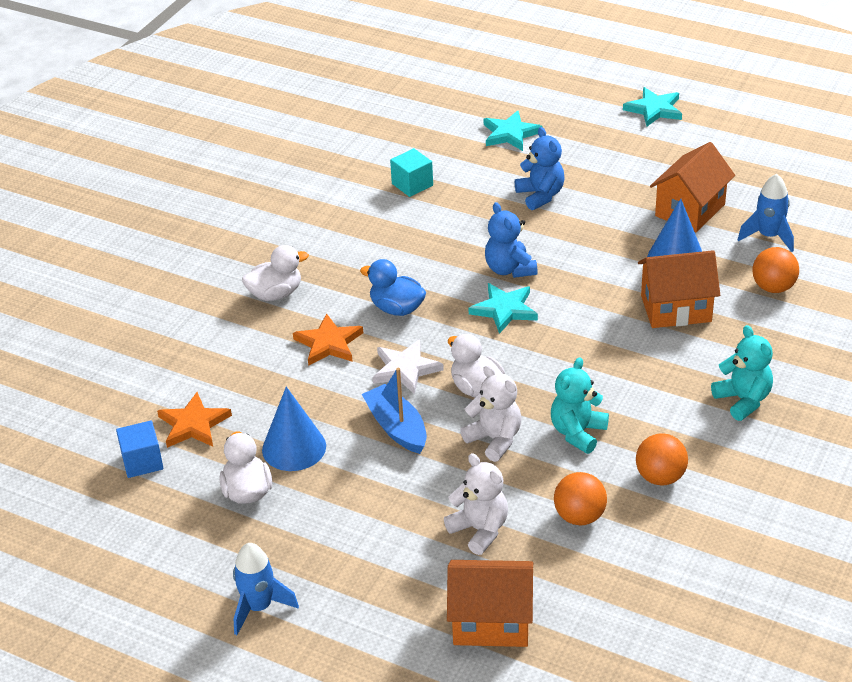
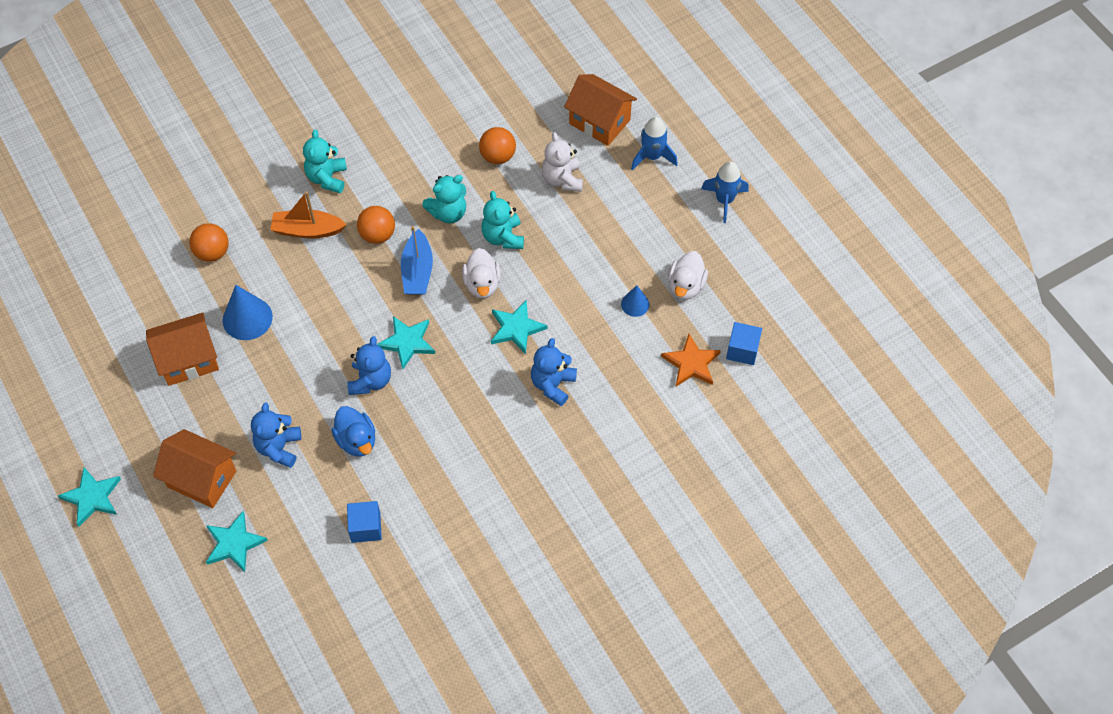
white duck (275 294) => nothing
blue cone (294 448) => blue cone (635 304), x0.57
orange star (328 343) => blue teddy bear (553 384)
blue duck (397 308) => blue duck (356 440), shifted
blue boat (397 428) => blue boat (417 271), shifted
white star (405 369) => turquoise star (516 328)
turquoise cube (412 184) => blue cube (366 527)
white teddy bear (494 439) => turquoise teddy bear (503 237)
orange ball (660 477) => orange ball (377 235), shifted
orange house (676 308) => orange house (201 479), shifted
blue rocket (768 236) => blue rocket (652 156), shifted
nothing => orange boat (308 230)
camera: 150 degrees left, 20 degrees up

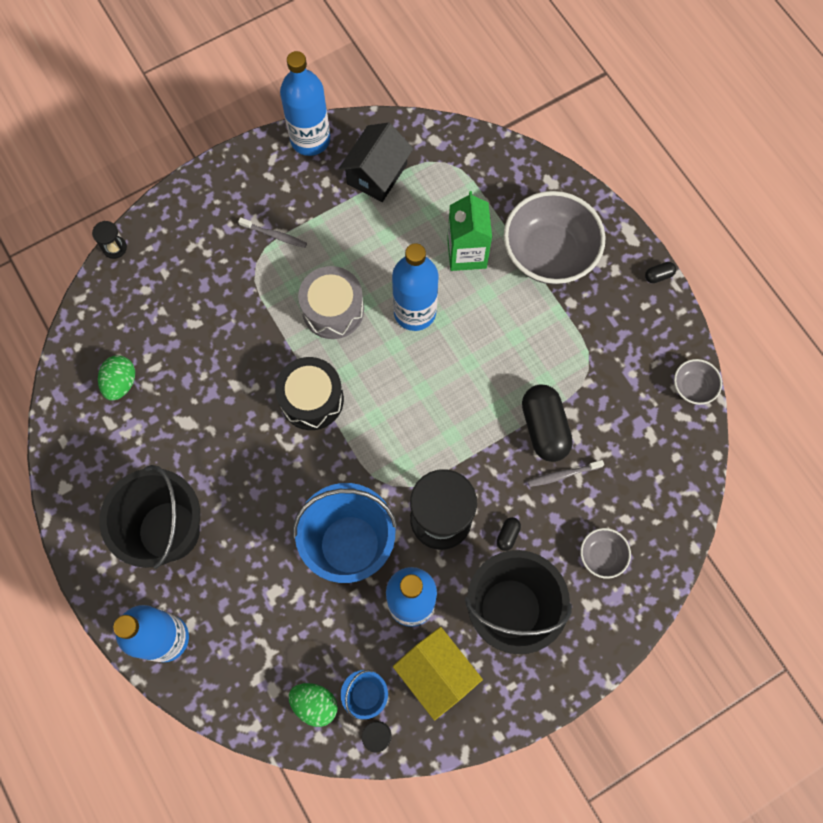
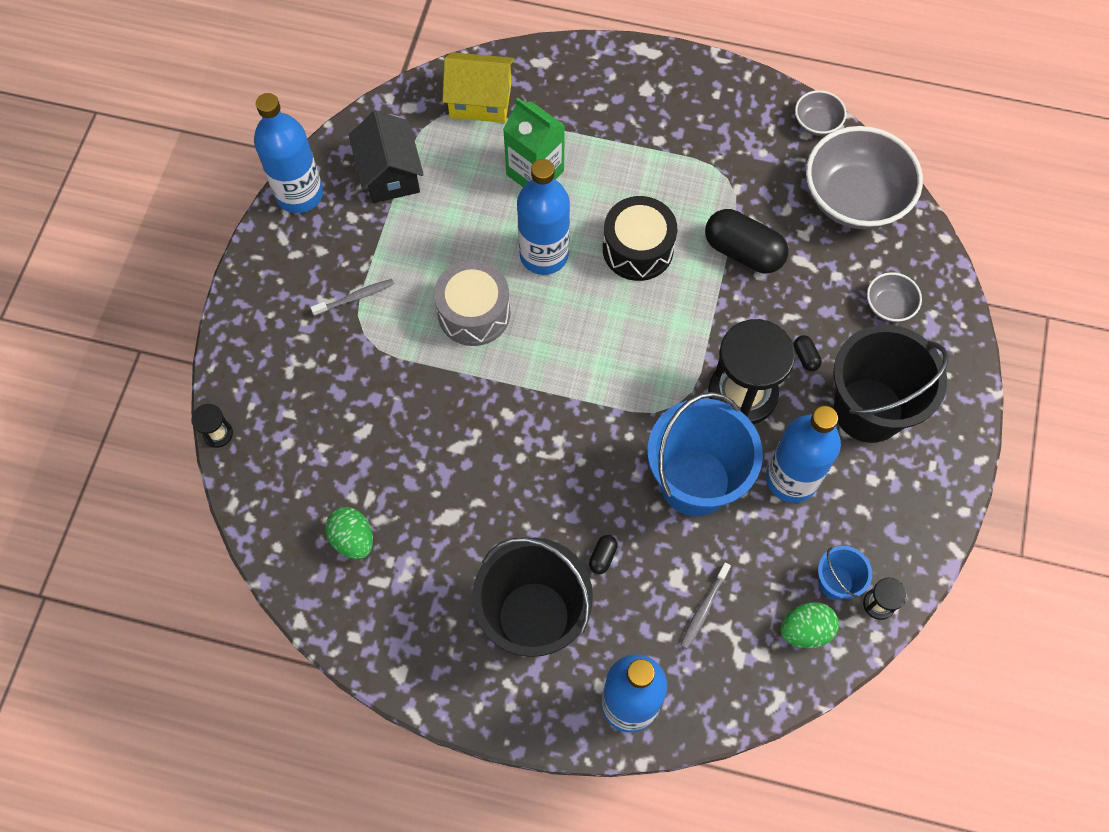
black drum (312 399) => black drum (638 249), shifted
yellow house (436 674) => yellow house (480 101), shifted
grey bowl (549 253) => grey bowl (854 198), shifted
grey toothbrush (563 475) => grey toothbrush (704 608), shifted
black capsule (658 275) => black capsule (602 557), shifted
camera: 45 degrees left, 5 degrees down

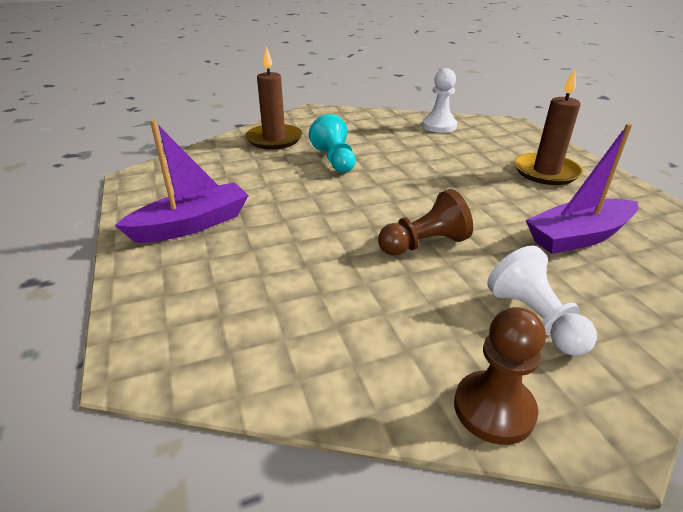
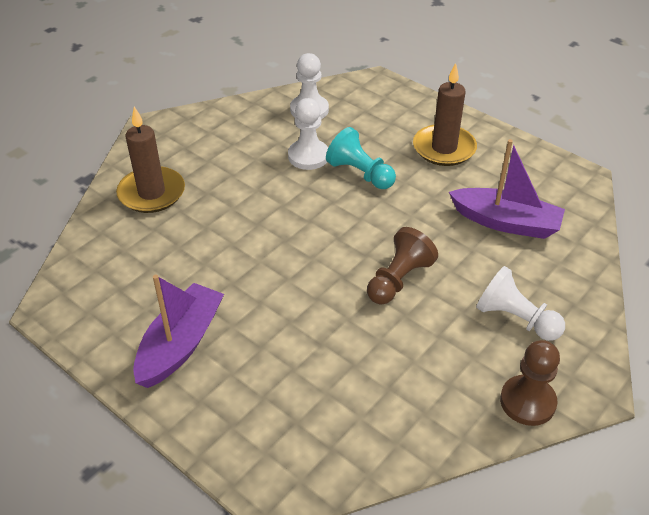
turquoise pawn (335 160) => turquoise pawn (360 173), shifted
purple boat (578 237) => purple boat (506 222), 105 degrees counterclockwise
nothing => white pawn (308 156)
camera: 30 degrees left, 10 degrees up

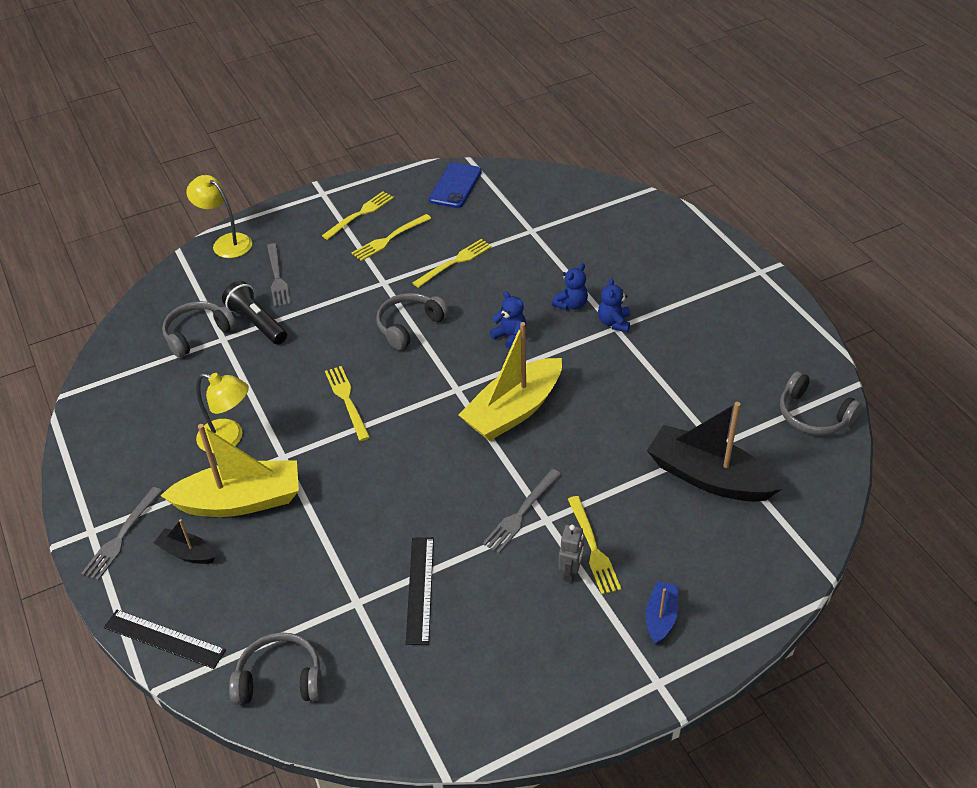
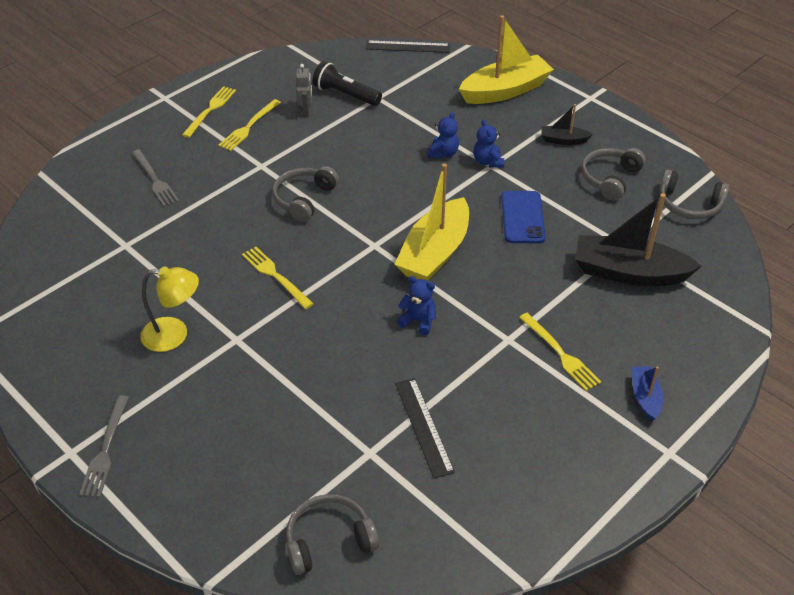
black ruler (164 639) => black ruler (407 47), shifted
black boat (187 553) => black boat (563 140), shifted
yellow boat (241 501) => yellow boat (505 90), shifted
grey headphones (197 334) => grey headphones (610 179), shifted
yellow lamp (226 243) => nothing
black flashlight (257 323) => black flashlight (346 95), shifted
yellow fork (455 262) => nothing
blue phone (455 186) => blue phone (522 217), shifted
grey fork (521 513) => nothing
blue teddy bear (510 336) => blue teddy bear (418 321), shifted
grey robot (571 572) => grey robot (305 111), shifted
camera: 20 degrees left, 0 degrees up

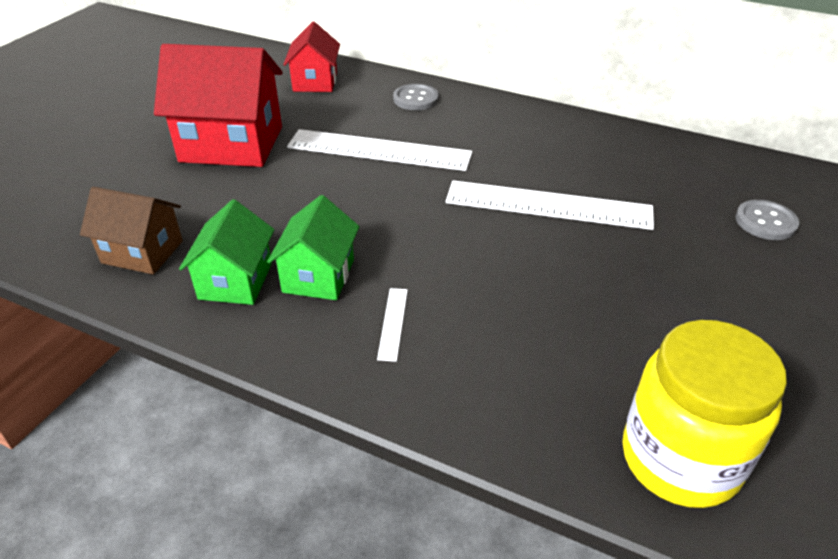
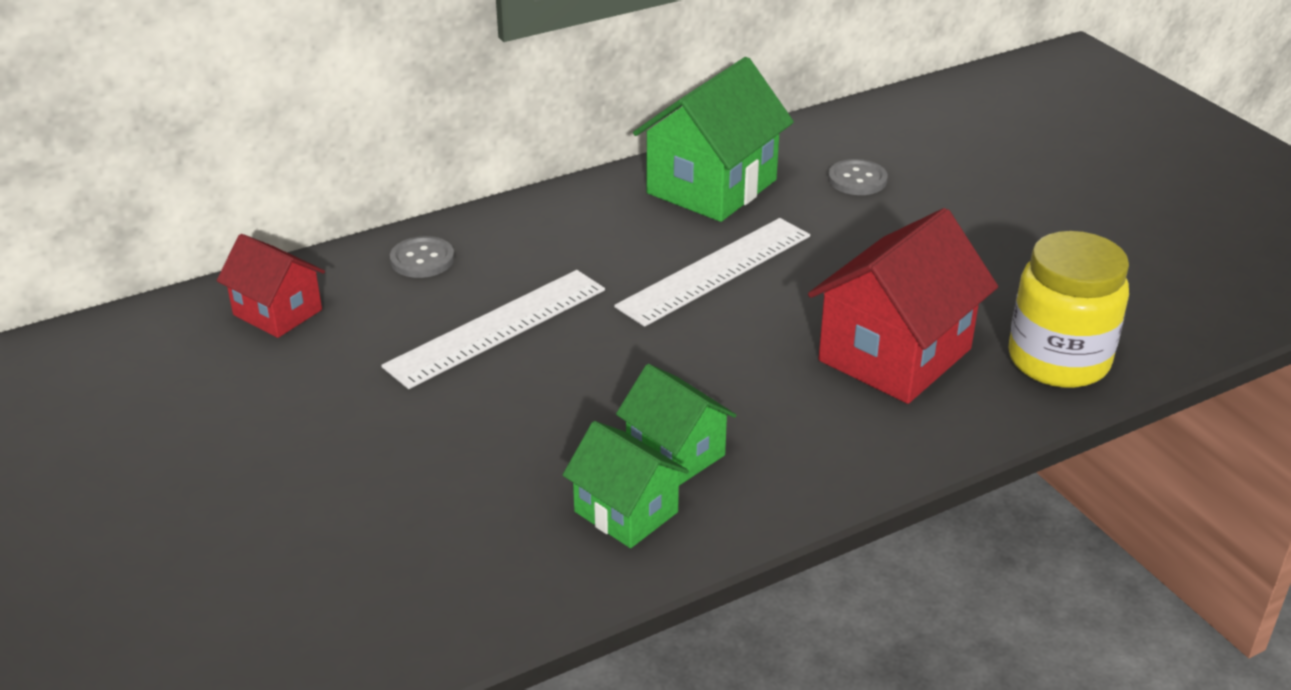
brown house (142 252) => nothing
red house (232 144) => red house (895 355), shifted
white ruler (393 323) => nothing
nothing => green house (711 187)
camera: 55 degrees left, 5 degrees down

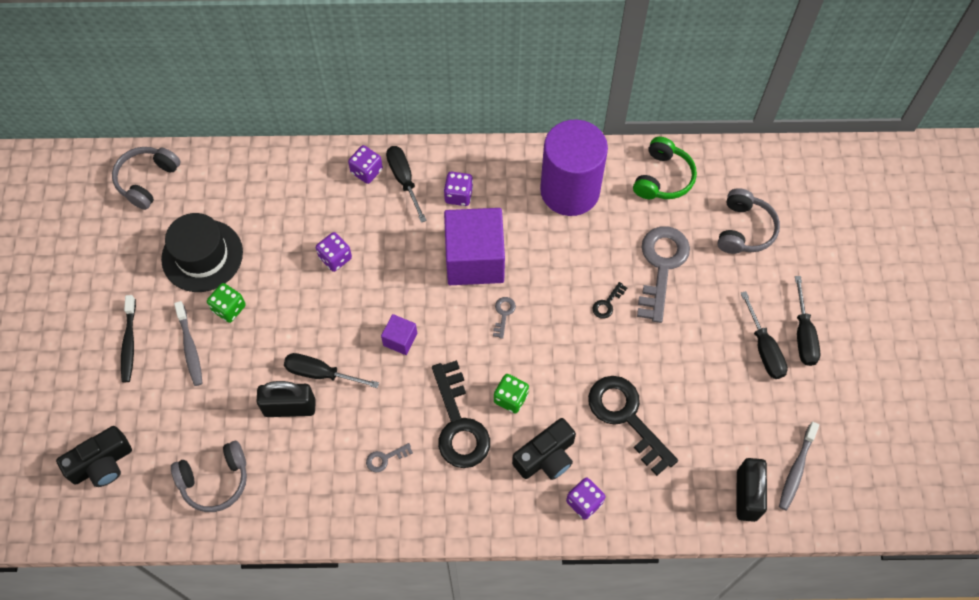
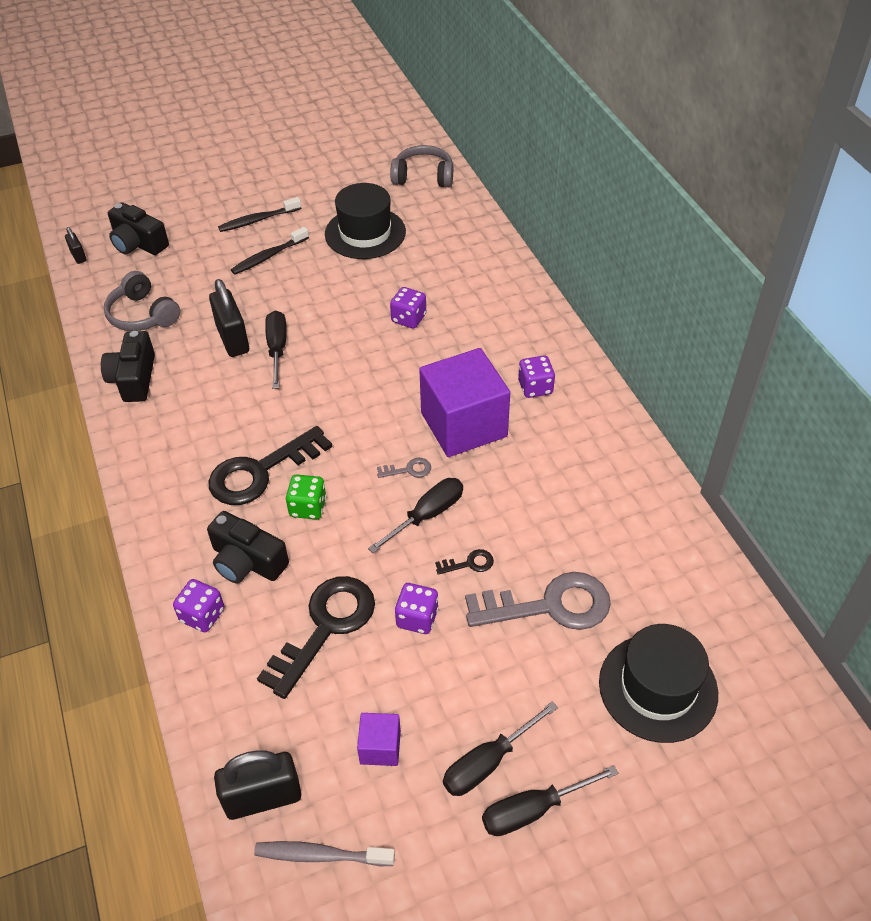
grey toothbrush (190 348) => black toothbrush (268 256)
green dice (229 308) => nothing
purple dice (366 171) => purple dice (417 618), shifted
grey key (385 458) => nothing
purple cube (400 339) => purple cube (380 747), shifted
black screwdriver (404 179) => black screwdriver (428 515), shifted
purple cylinder (570 190) => nothing
black key (607 303) => black key (469 563), 150 degrees clockwise
green headphones (663 178) => nothing
grey headphones (744 229) => black hat (658 687)
nothing => black padlock (78 256)
nothing => black camera (134 378)
camera: 70 degrees right, 15 degrees down

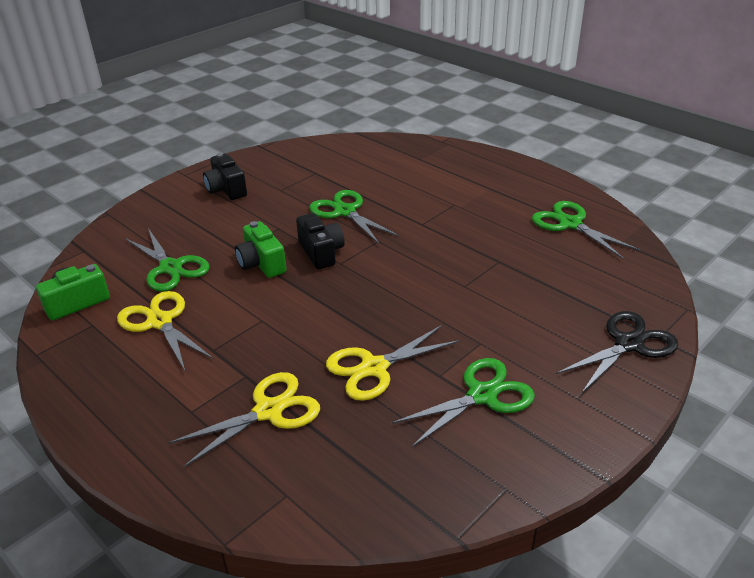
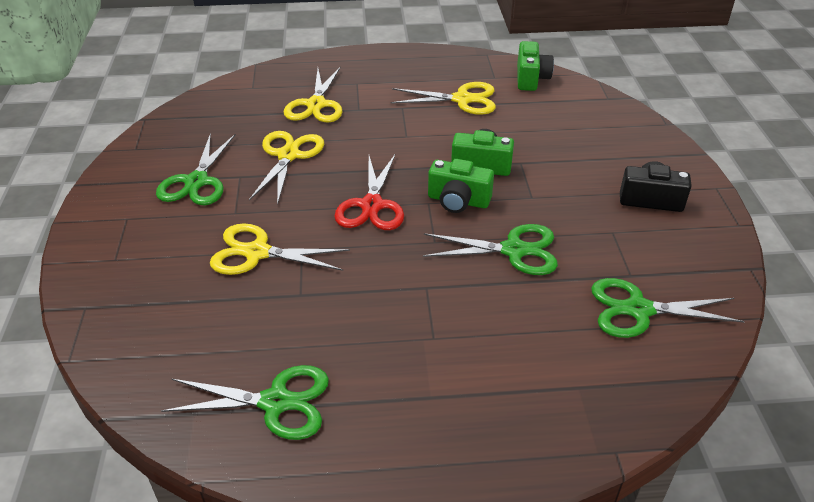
green scissors (170 267) => green scissors (638 310), shifted
black camera (321 252) => green camera (458 201)
black scissors (628 344) => nothing
nothing => yellow scissors (257 253)
nothing => red scissors (372 205)
camera: 130 degrees right, 5 degrees up

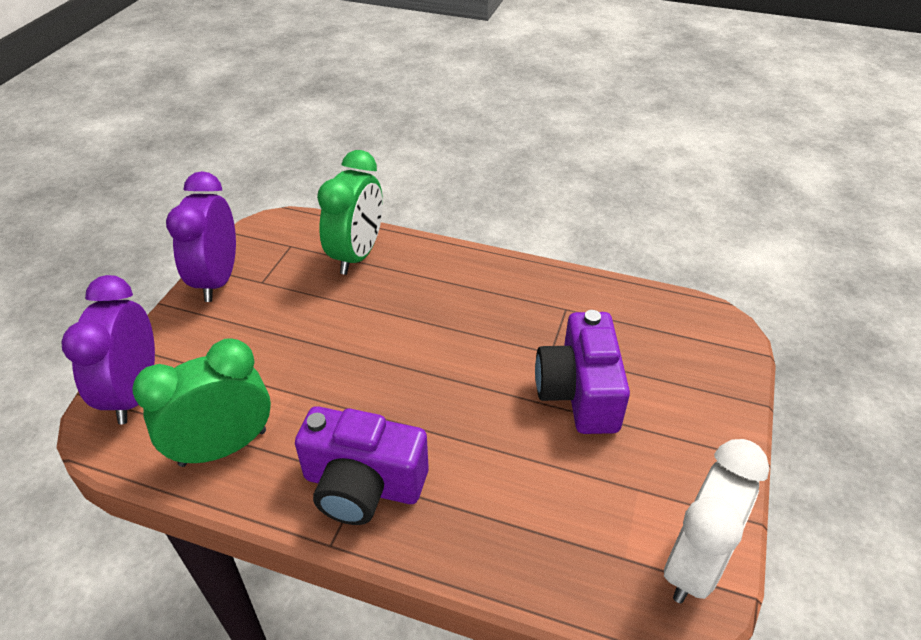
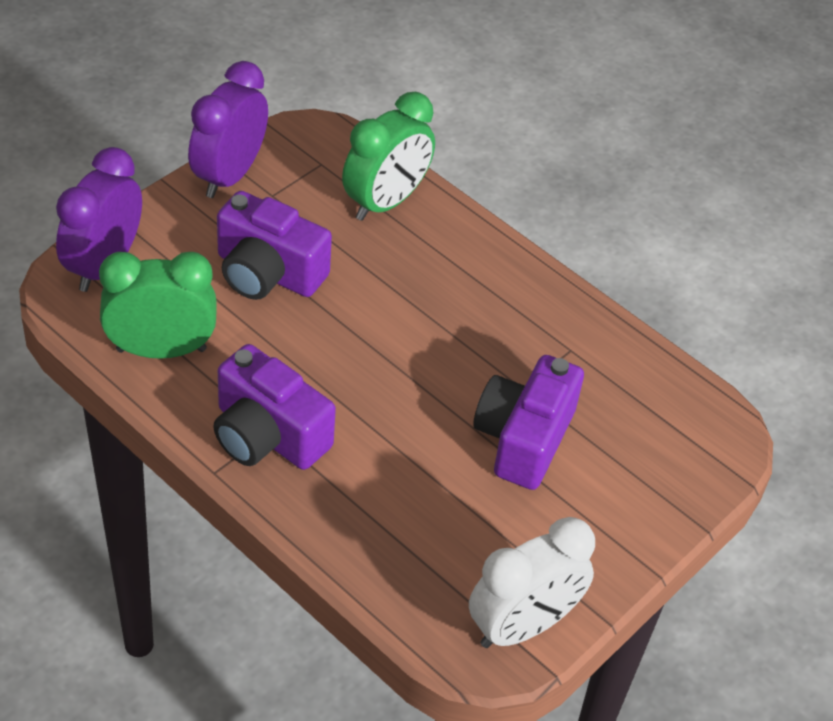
nothing => purple camera (268 273)
camera: 20 degrees right, 5 degrees up

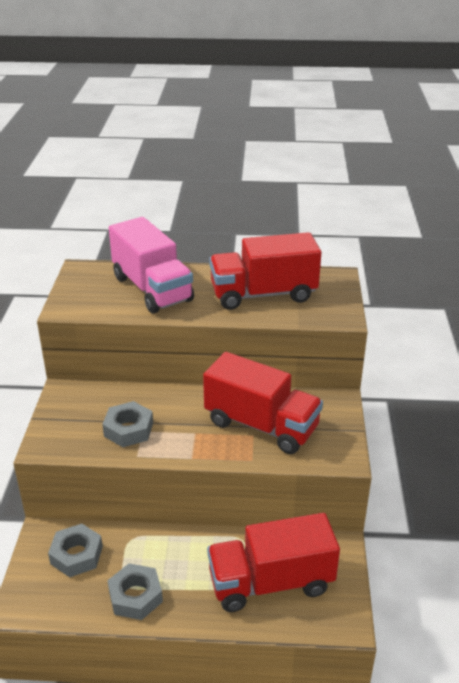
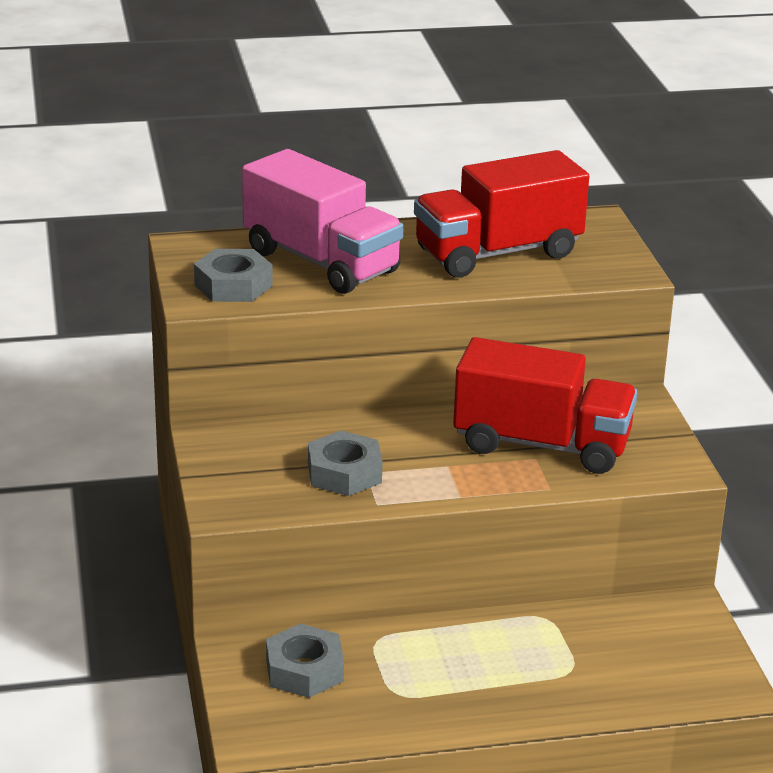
grey nut (135 596) => grey nut (233 285), shifted
red truck (271 582) => nothing
camera: 15 degrees left, 5 degrees down

